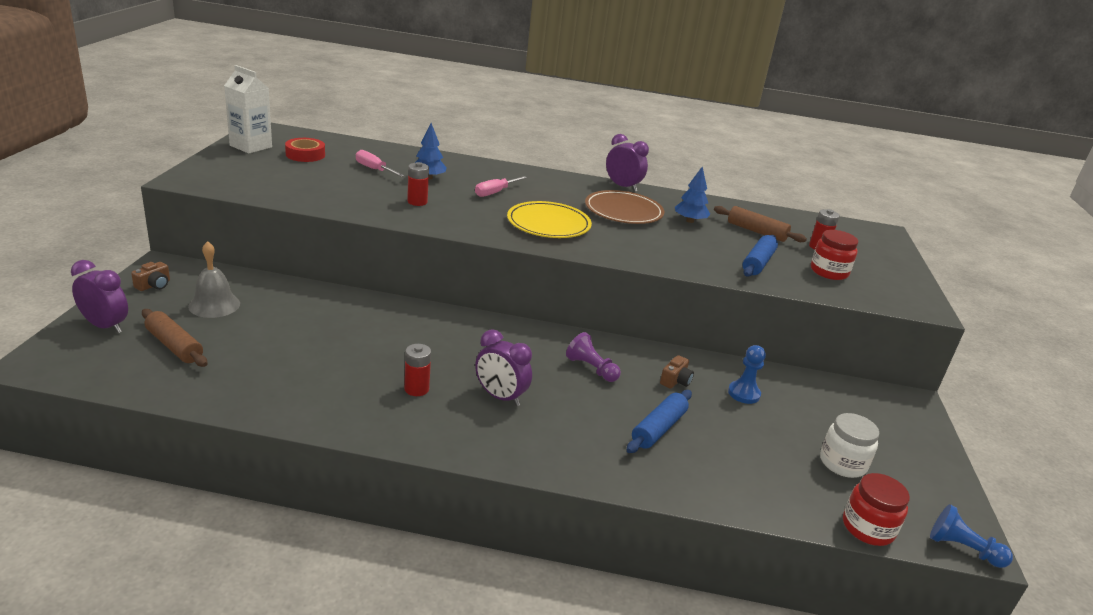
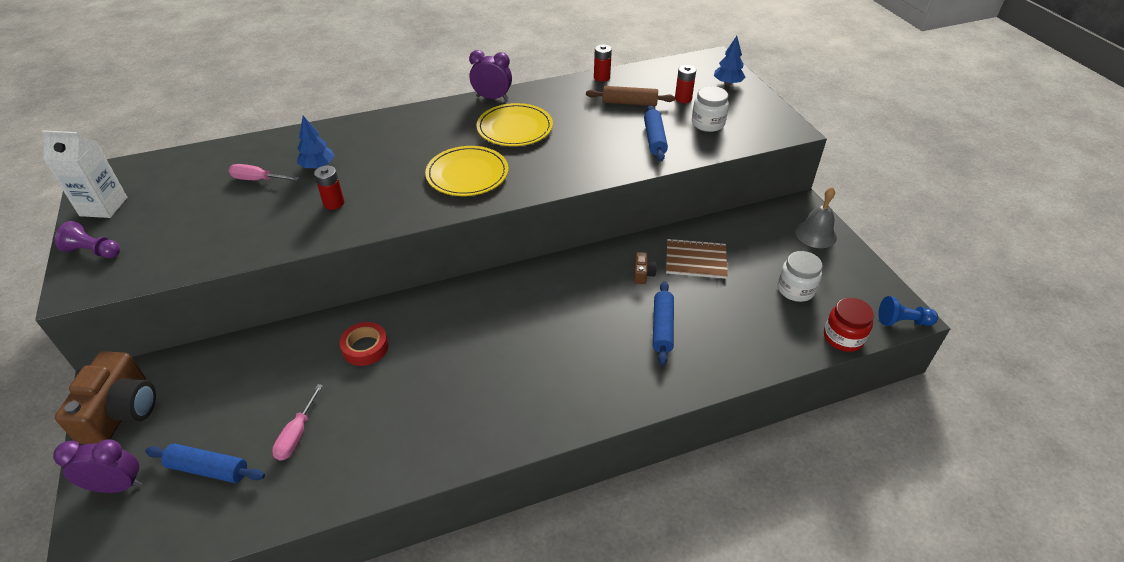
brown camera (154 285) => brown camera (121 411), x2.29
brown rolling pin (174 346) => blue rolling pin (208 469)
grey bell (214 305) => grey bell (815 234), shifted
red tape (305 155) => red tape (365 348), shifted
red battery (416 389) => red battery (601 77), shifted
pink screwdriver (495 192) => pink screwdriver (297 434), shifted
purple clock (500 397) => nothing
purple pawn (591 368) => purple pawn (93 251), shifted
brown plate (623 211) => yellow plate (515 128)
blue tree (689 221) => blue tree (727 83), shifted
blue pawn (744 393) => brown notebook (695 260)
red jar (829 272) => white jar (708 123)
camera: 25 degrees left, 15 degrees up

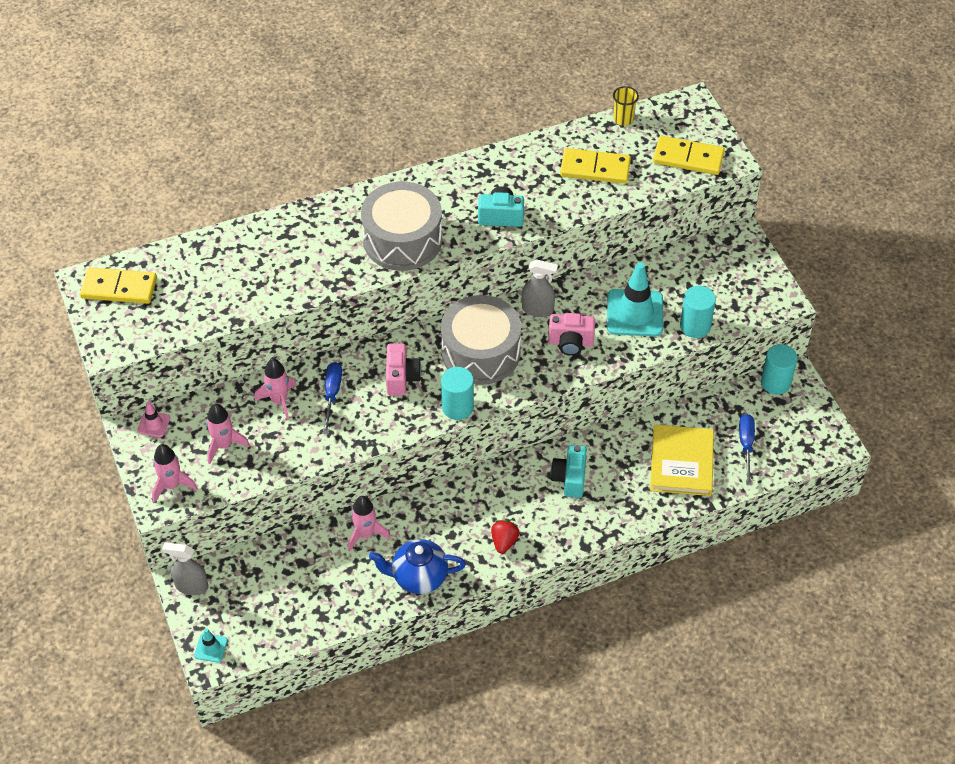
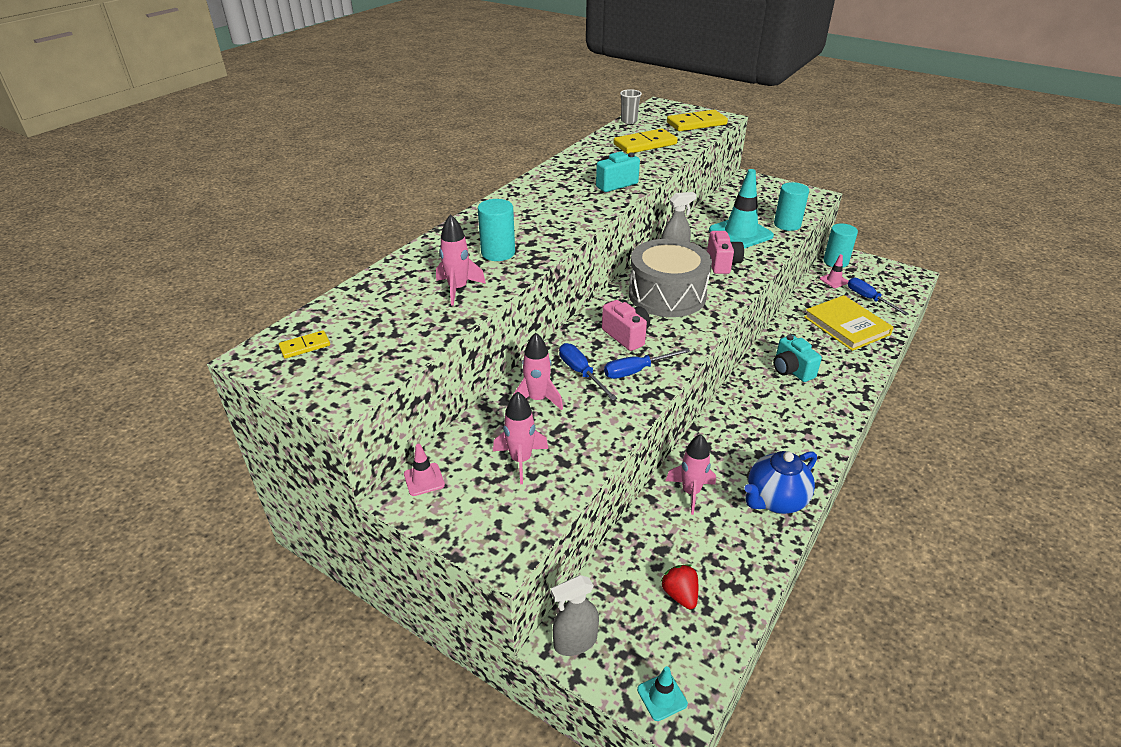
yellow domino (119 288) => yellow domino (305 346), x0.51
pink rocket (172 485) => pink rocket (458 289), shifted
grey drum (402 240) => nothing
turquoise cylinder (457 407) => turquoise cylinder (498 253), shifted
red strawberry (504 541) => red strawberry (680 595), shifted
pink camera (570 342) => pink camera (722 264), 60 degrees counterclockwise
yellow cup (623 119) => grey cup (629 121)
nothing => blue screwdriver (636 371)
nothing => pink traffic cone (834 280)
camera: 35 degrees left, 15 degrees down

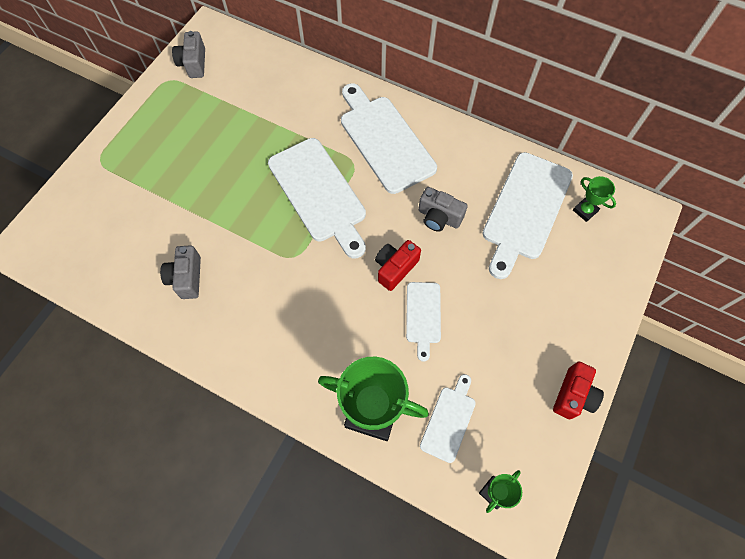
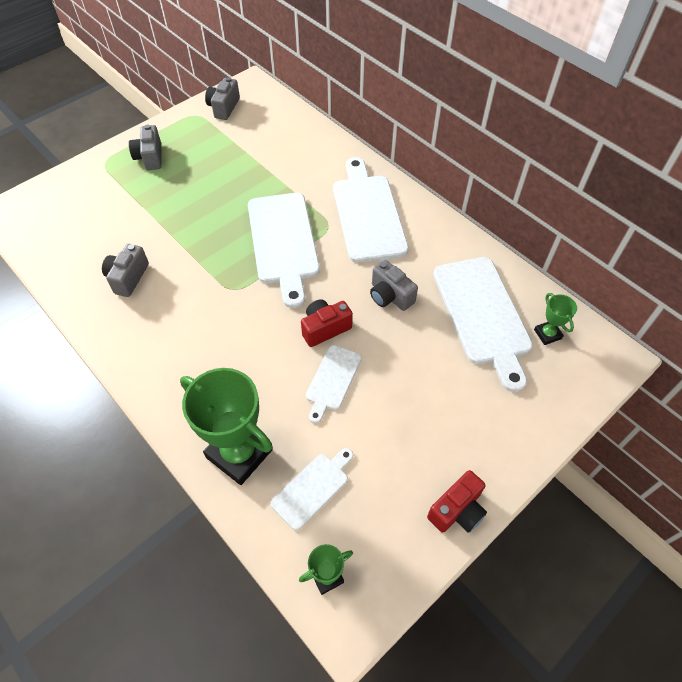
white cutting board (525 210) => white cutting board (483 315), 60 degrees counterclockwise
nothing => grey camera (150 157)
camera: 20 degrees right, 10 degrees down

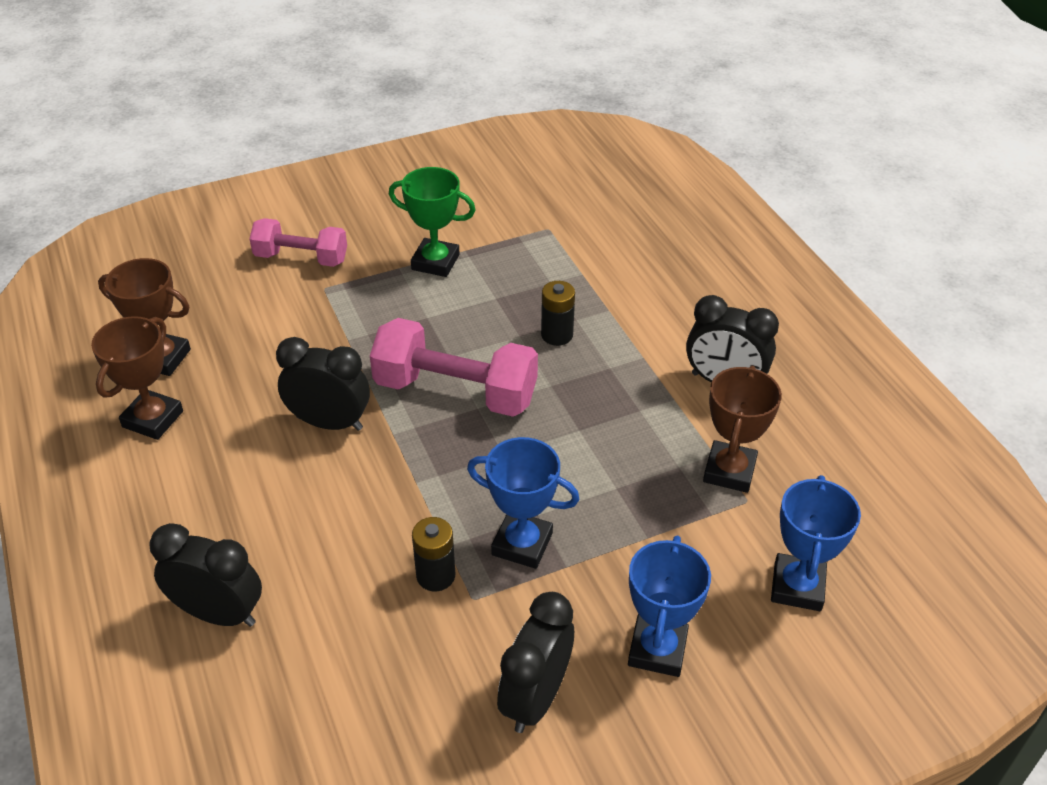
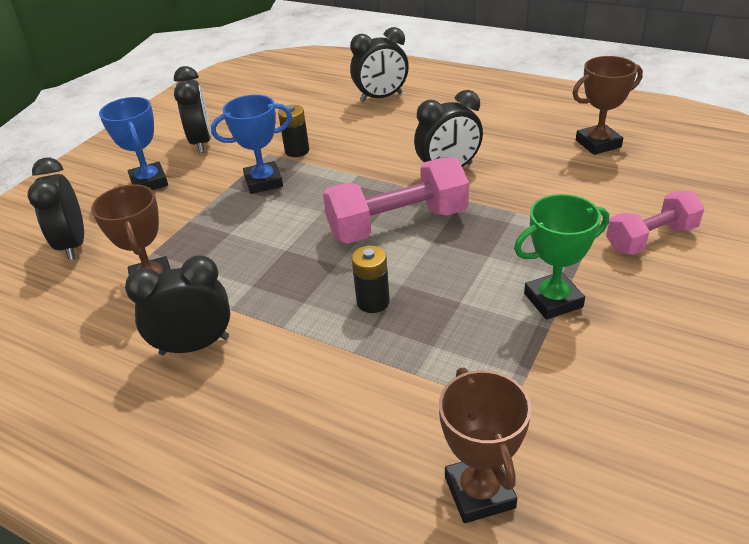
brown trophy (153 419) => brown trophy (479 492), shifted
blue trophy (797 587) => black clock (73 244)
camera: 145 degrees right, 5 degrees down

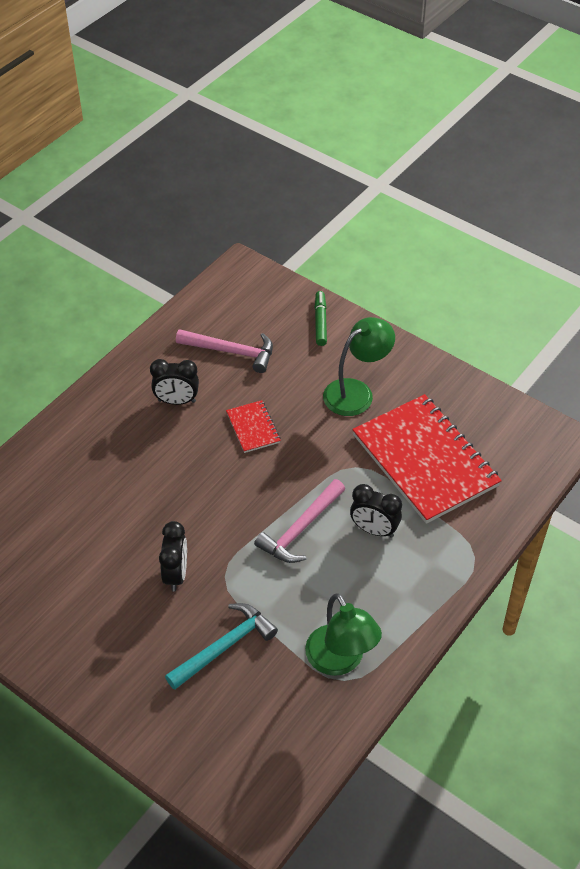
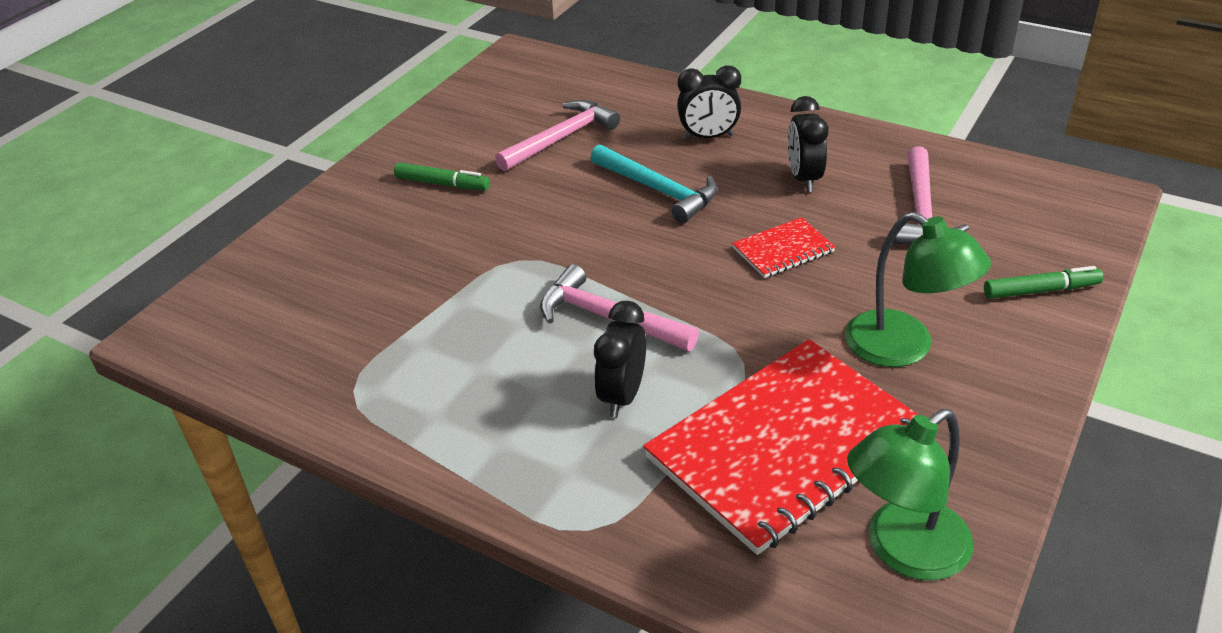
black clock (176 574) => black clock (708 137), shifted
turquoise hammer (225 646) => turquoise hammer (658 190), shifted
green lamp (340 661) => green lamp (903 550), shifted
nothing => green marker (442 184)
nothing => pink hammer (561 138)
camera: 85 degrees right, 10 degrees down

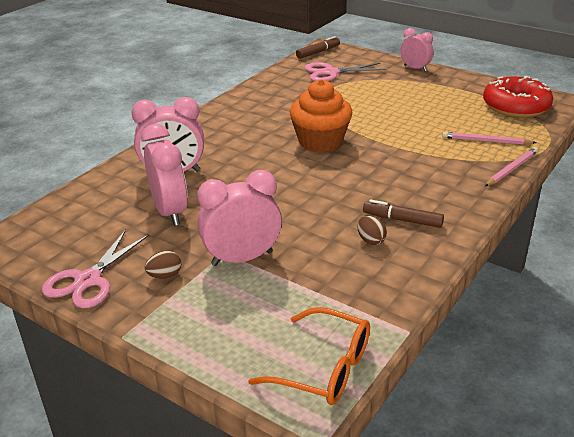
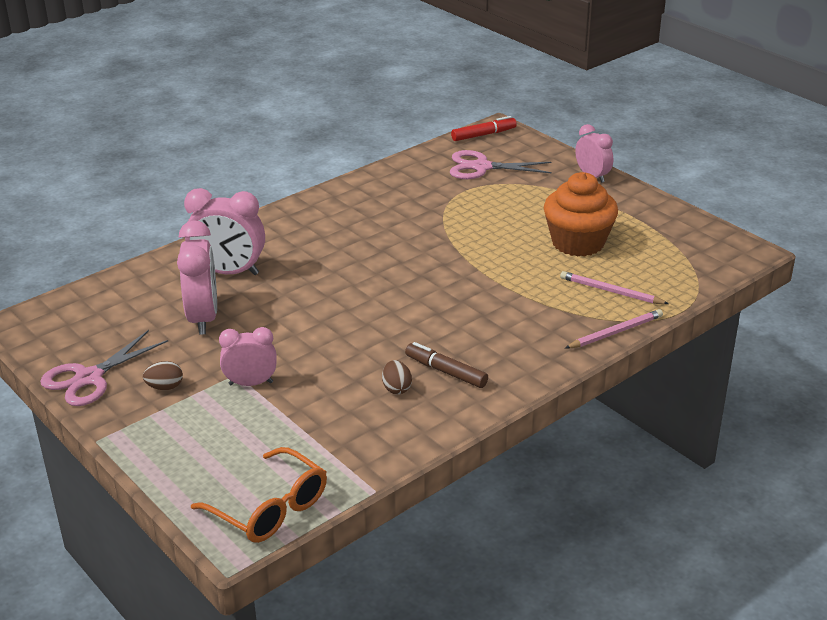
pink clock (242 258) => pink clock (251 383), x0.63
orange cupcake (320 141) => orange cupcake (578 243), shifted
brown marker (318 52) => red marker (483 135)
red donut (516 106) => nothing
camera: 15 degrees right, 0 degrees up

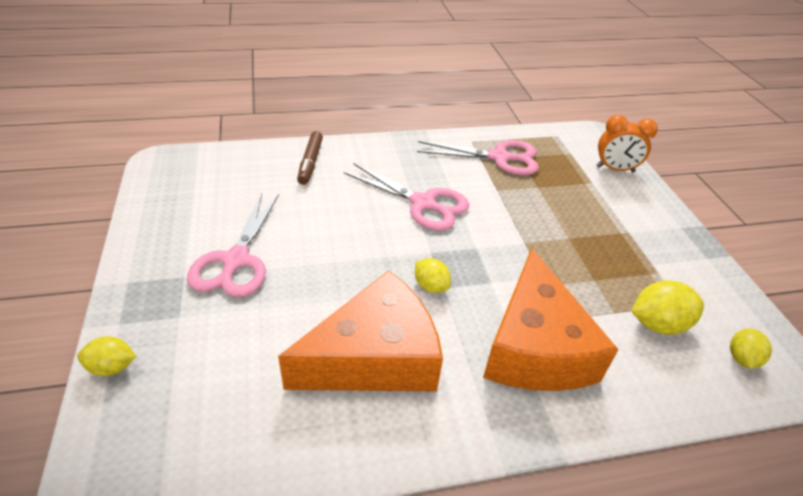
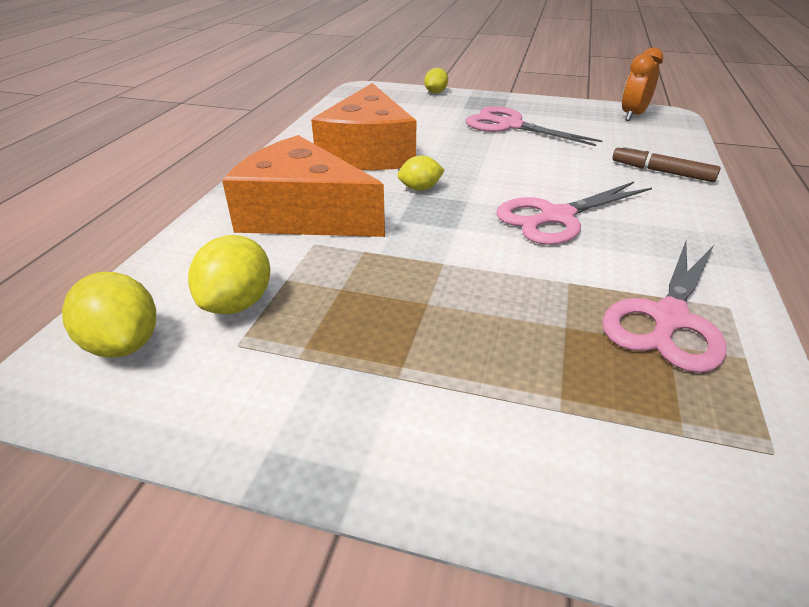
orange clock (615 169) => orange clock (632 115), shifted
yellow lemon (741 358) => yellow lemon (124 344), x1.57
camera: 120 degrees right, 5 degrees down

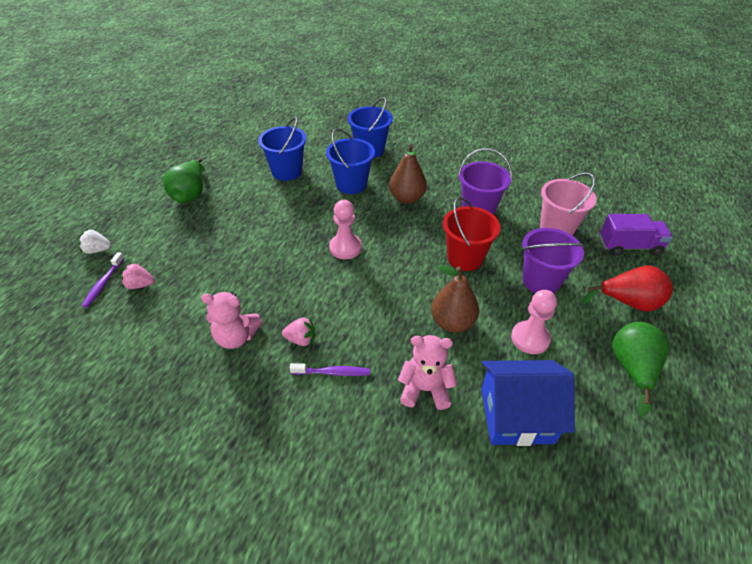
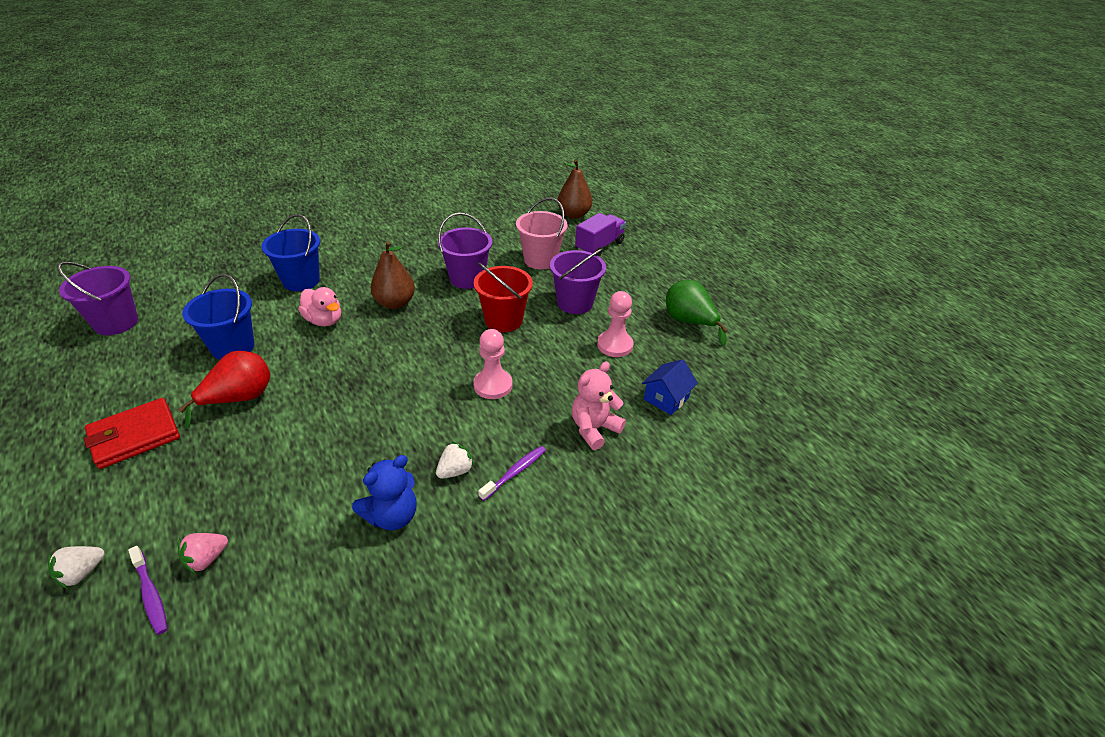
green pear (190 194) => red wallet (135 436)
pink teddy bear (236 337) => blue teddy bear (392 516)
pink strawberry (301 339) => white strawberry (455 471)
blue bucket (351 184) => pink duck (324 320)
pink pawn (345 248) => pink pawn (493 385), shifted
brown pear (452 322) => brown pear (573 215), shifted
blue house (516 415) => blue house (666 398), x0.58
red pear (628 303) => red pear (239 399), shifted
nothing => purple bucket (116 323)
camera: 50 degrees left, 5 degrees down

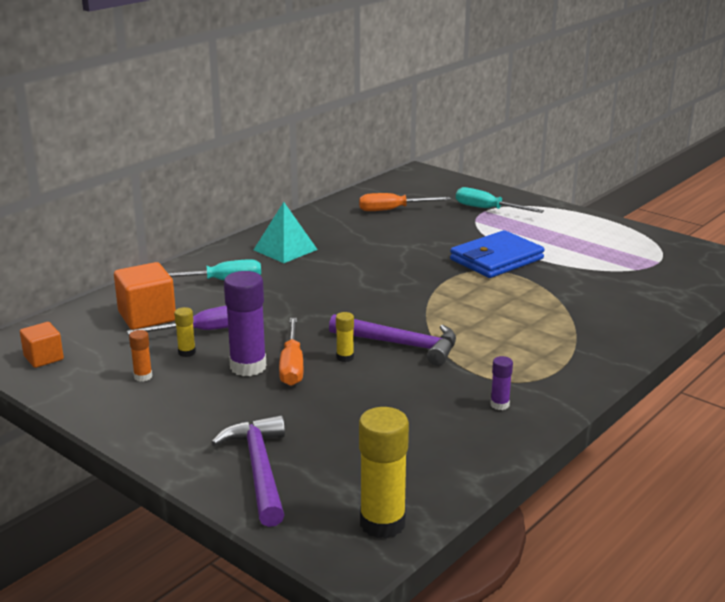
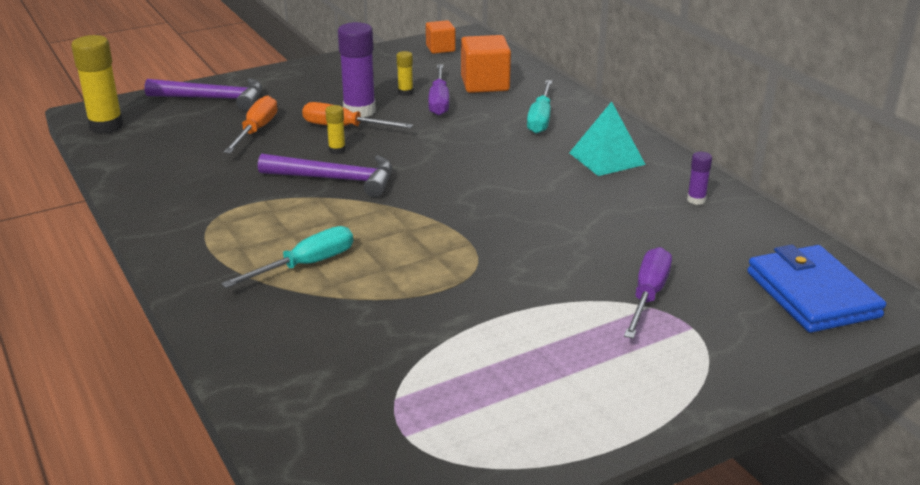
orange glue stick (143 377) => nothing
purple hammer (401 344) => purple hammer (336 179), 120 degrees counterclockwise
orange screwdriver (393 210) => orange screwdriver (256 130), shifted
blue wallet (496 259) => blue wallet (812 294), shifted
turquoise screwdriver (487 209) => turquoise screwdriver (306 265), shifted
purple glue stick (499 405) => purple glue stick (696 200), shifted
nothing => purple screwdriver (648 295)
camera: 110 degrees right, 5 degrees up

